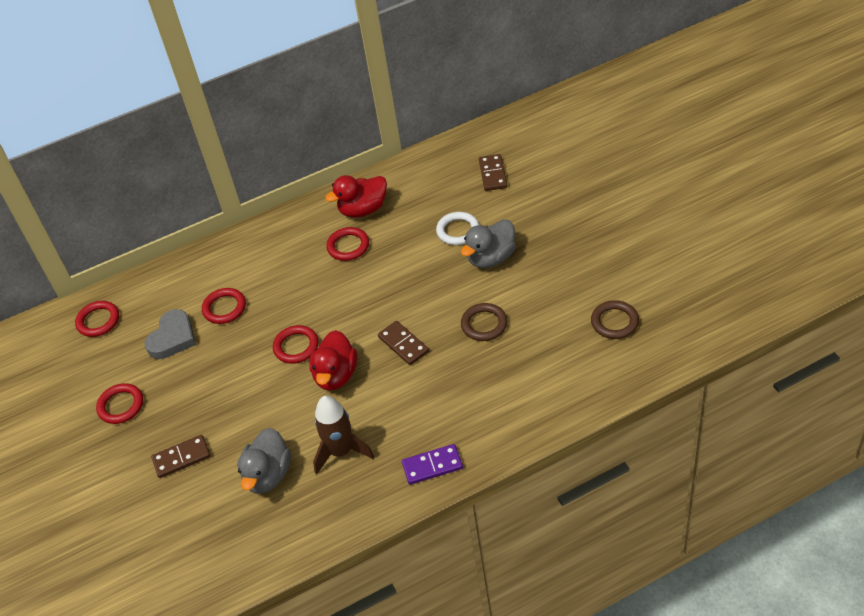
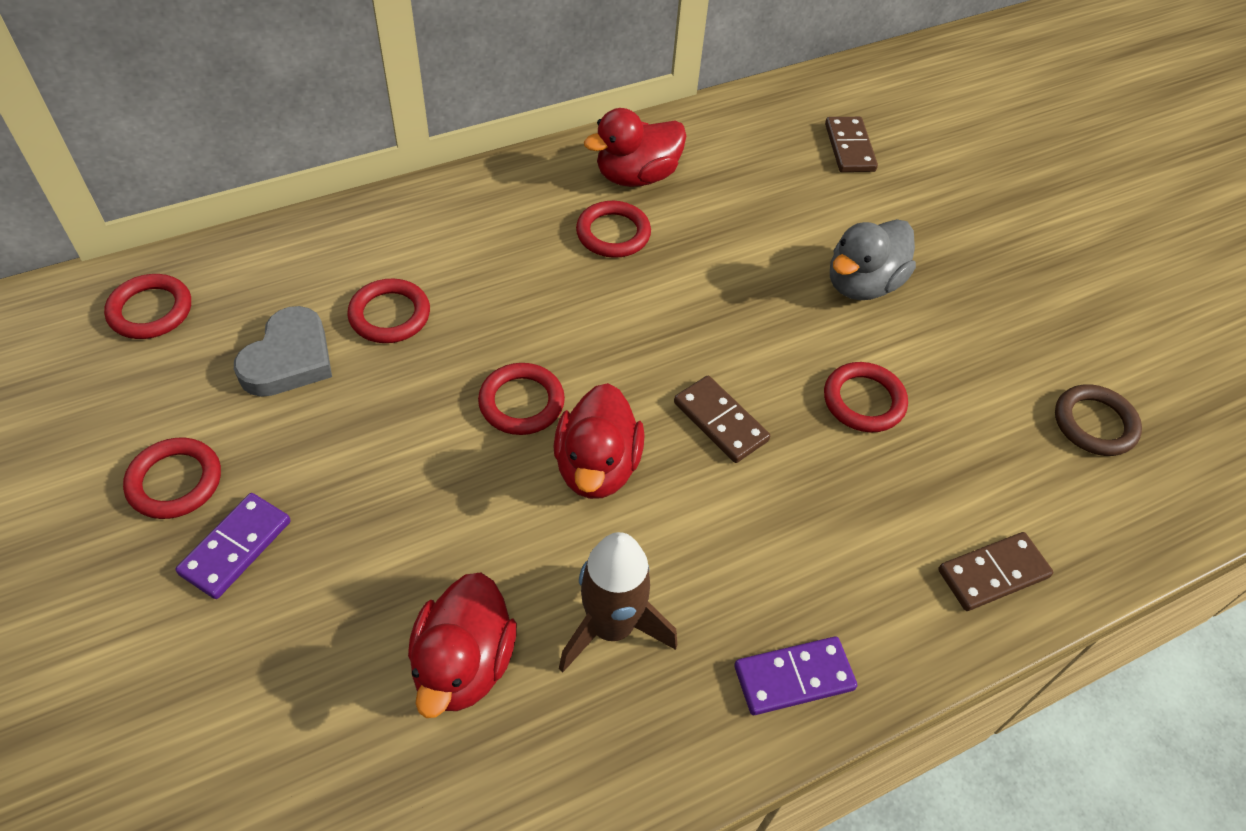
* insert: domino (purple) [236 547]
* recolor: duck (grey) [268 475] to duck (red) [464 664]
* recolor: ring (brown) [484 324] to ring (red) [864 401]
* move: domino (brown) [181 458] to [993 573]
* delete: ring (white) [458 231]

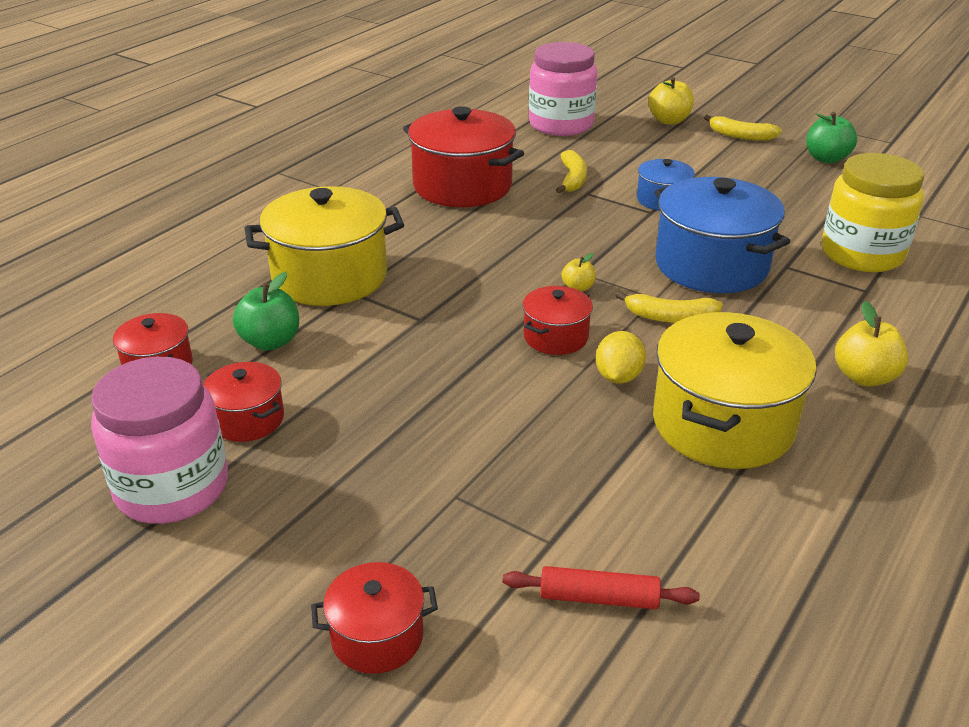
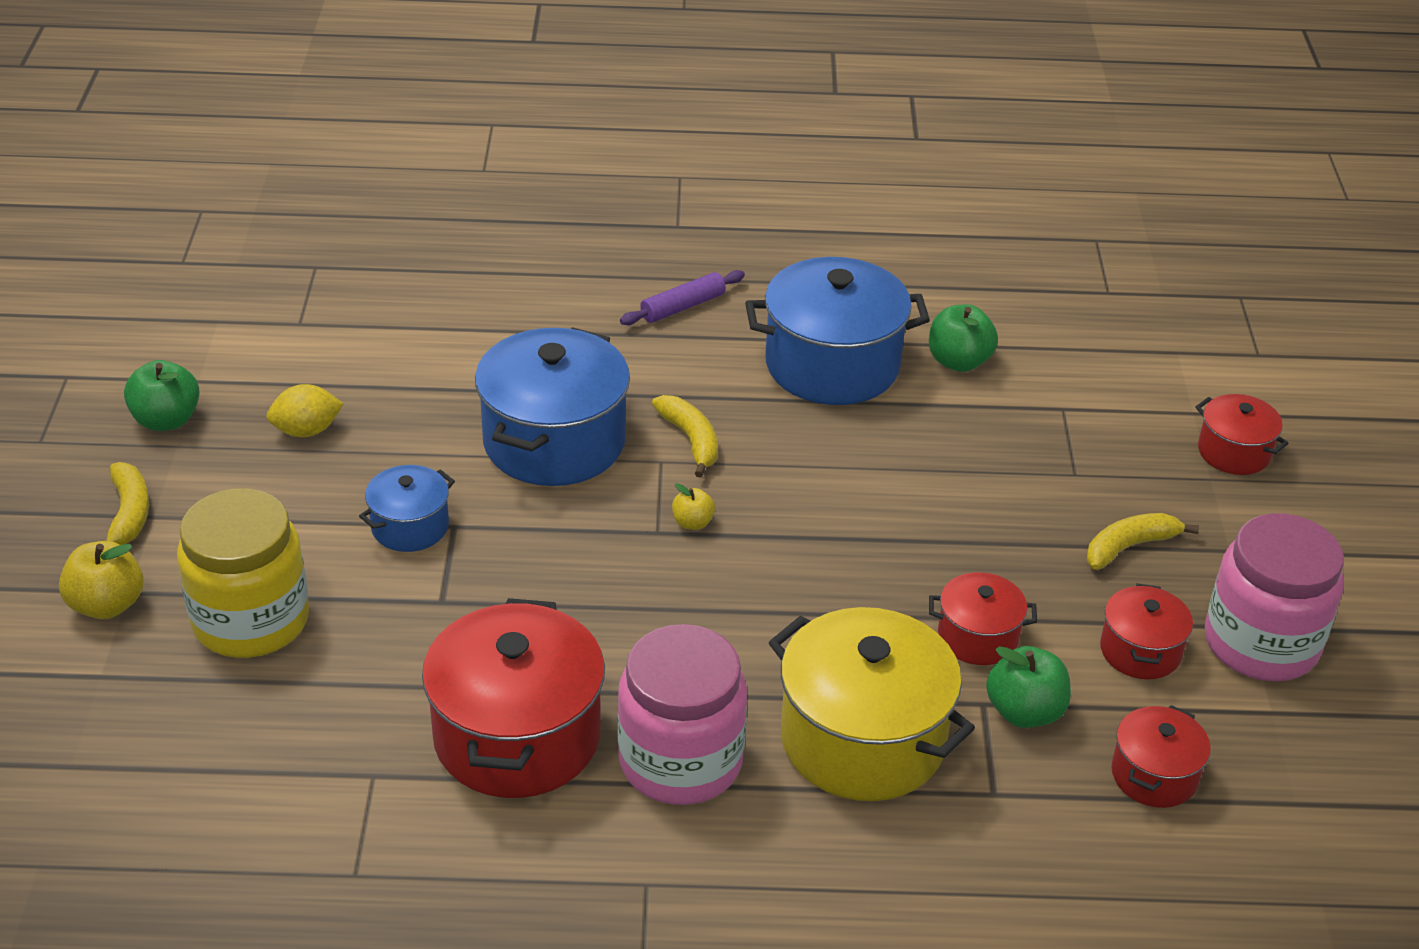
* move: jar (yellow) [862 254] to [251 620]
* move: lemon (yellow) [618 377] to [307 431]
* move: jar (pink) [561 124] to [680 761]
* replace: apple (yellow) [864 377] to rolling pin (purple) [683 307]
* recolor: pot (yellow) [723 424] to pot (blue) [832 365]
* insert: apple (green) [958 361]
* move: pot (red) [556 337] to [977 637]
* move: banana (yellow) [572 179] to [1129 547]
* delete: rolling pin (red) [598 598]

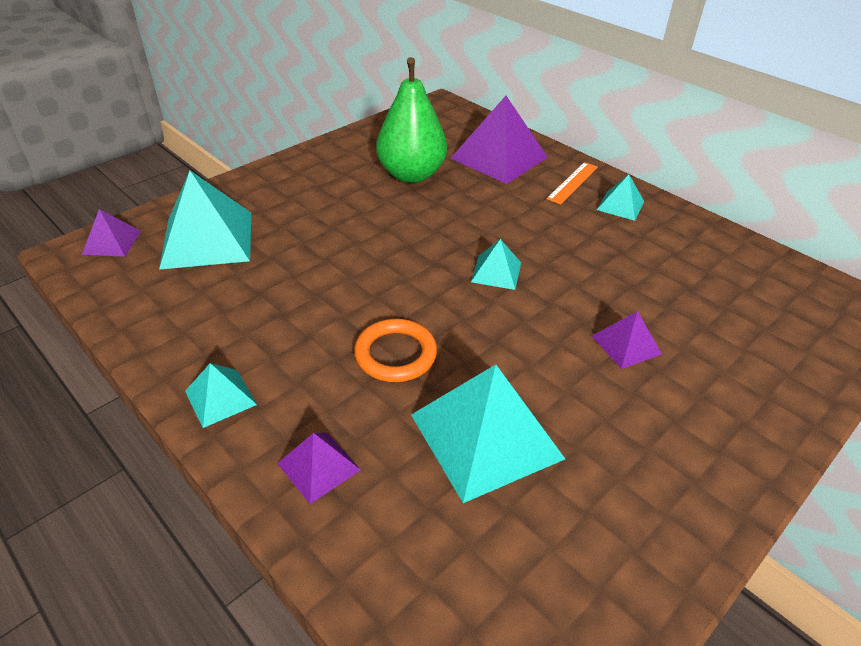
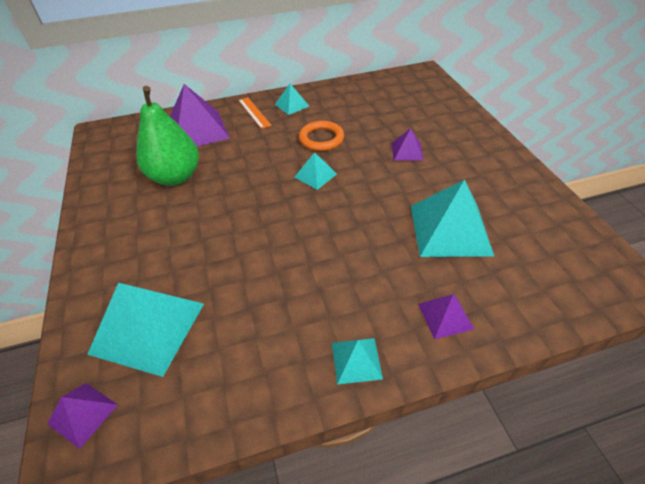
* move: ring (orange) [395 354] to [321 139]

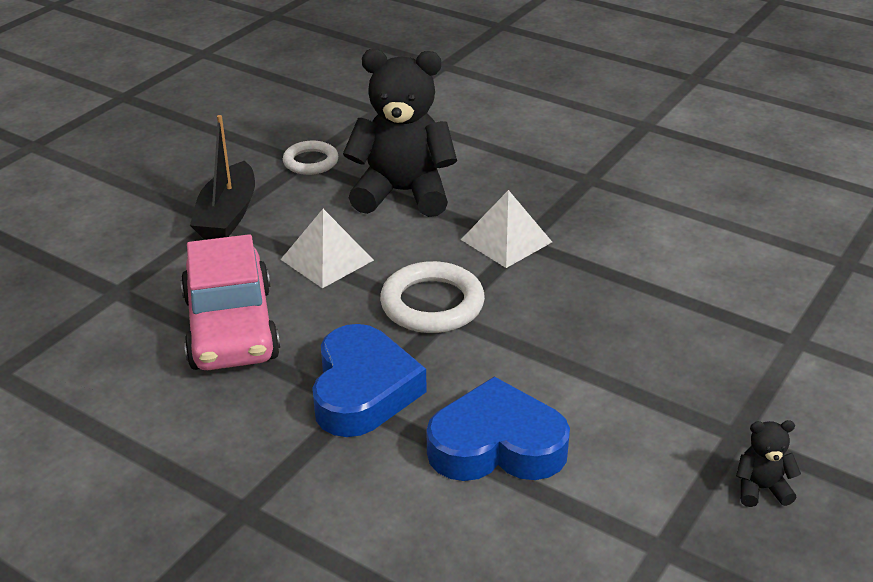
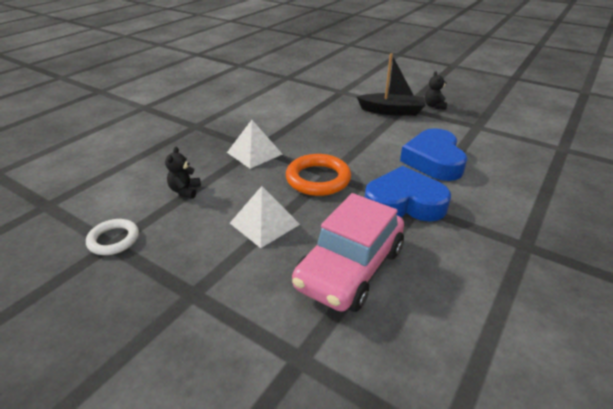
* resize: teddy bear (black) [403 193] = [185 191] x0.41
* recolor: ring (white) [432 304] to ring (orange) [318 179]
* rotate: car (pink) [231 328] = [350 268] 135 degrees clockwise
* move: boat (black) [228 215] to [391 111]

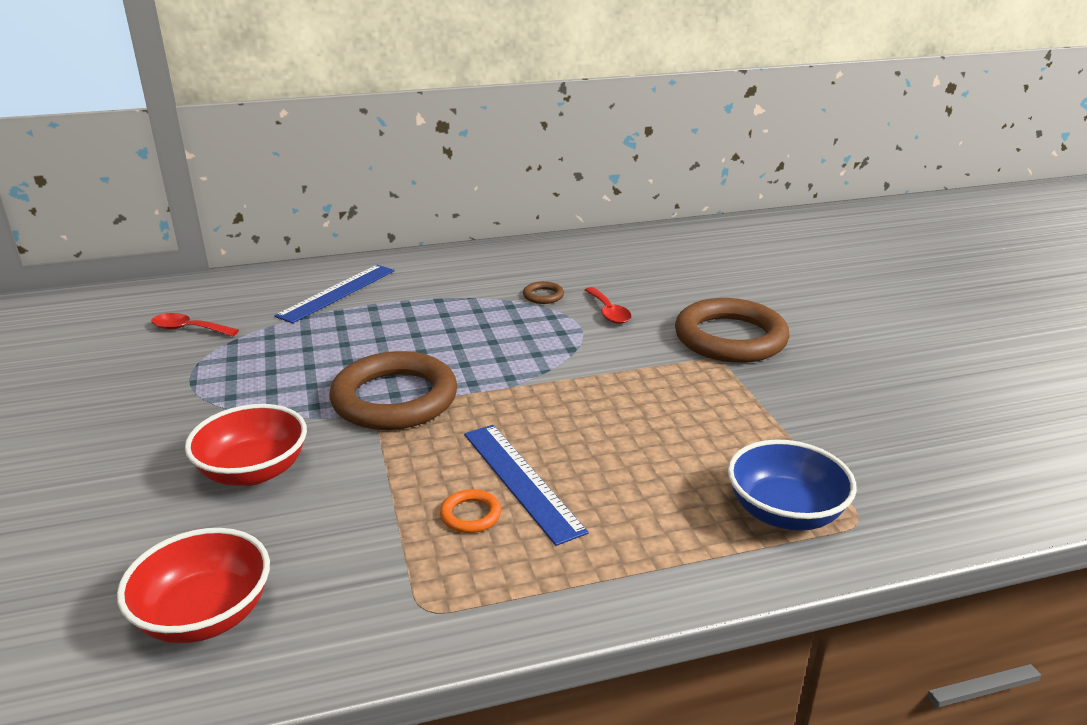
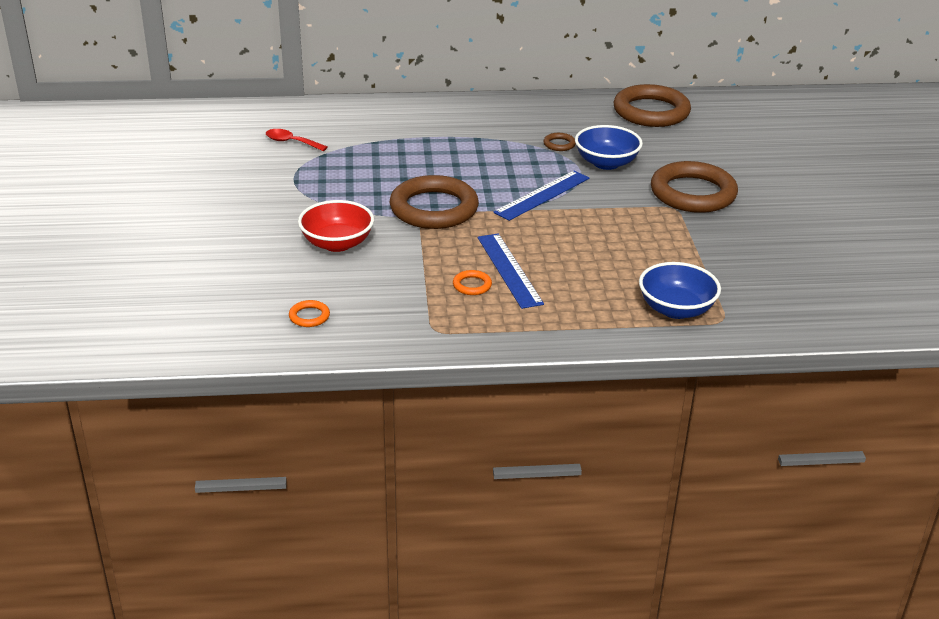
* replace: bowl (red) [205 615] to ring (orange) [309 316]
* move: ruler (blue) [337 293] to [542 195]
* replace: spoon (red) [608 312] to bowl (blue) [606 163]
* insert: ring (brown) [651 112]

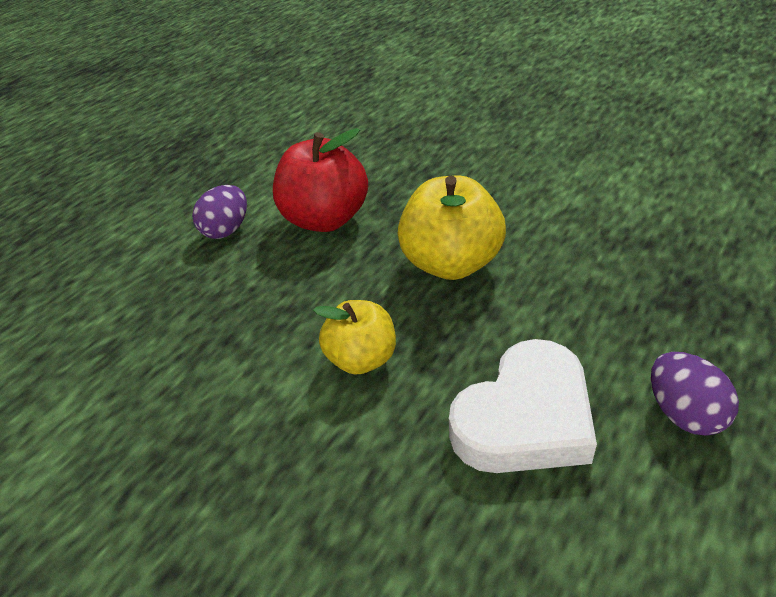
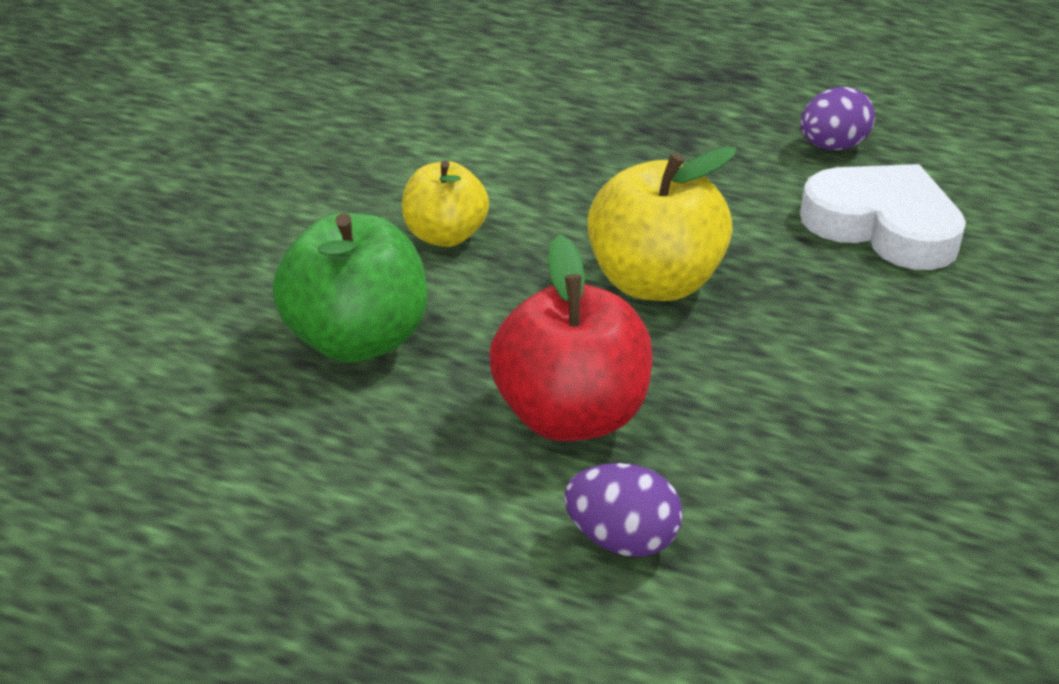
* insert: apple (green) [356 340]
* move: apple (yellow) [362 358] to [445 236]

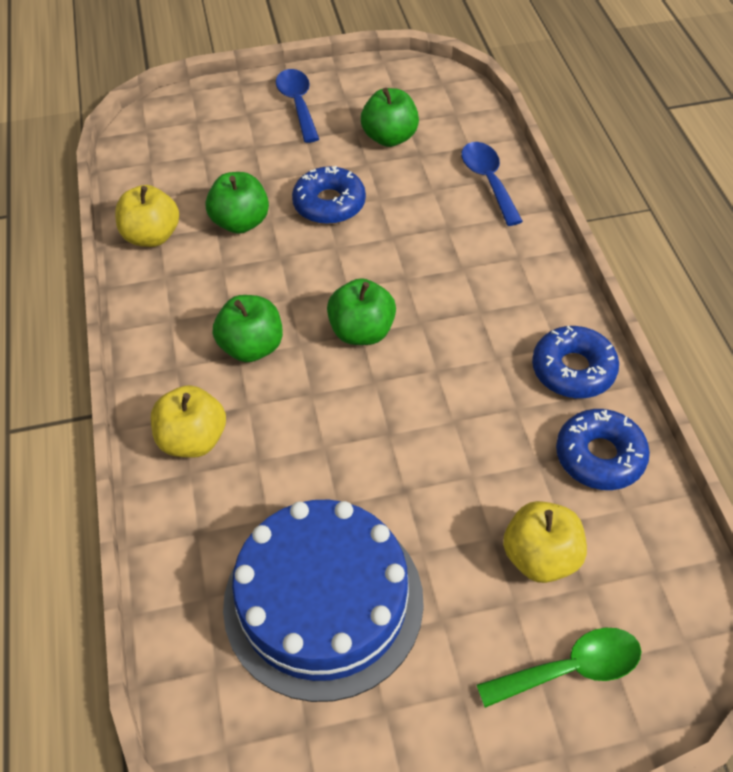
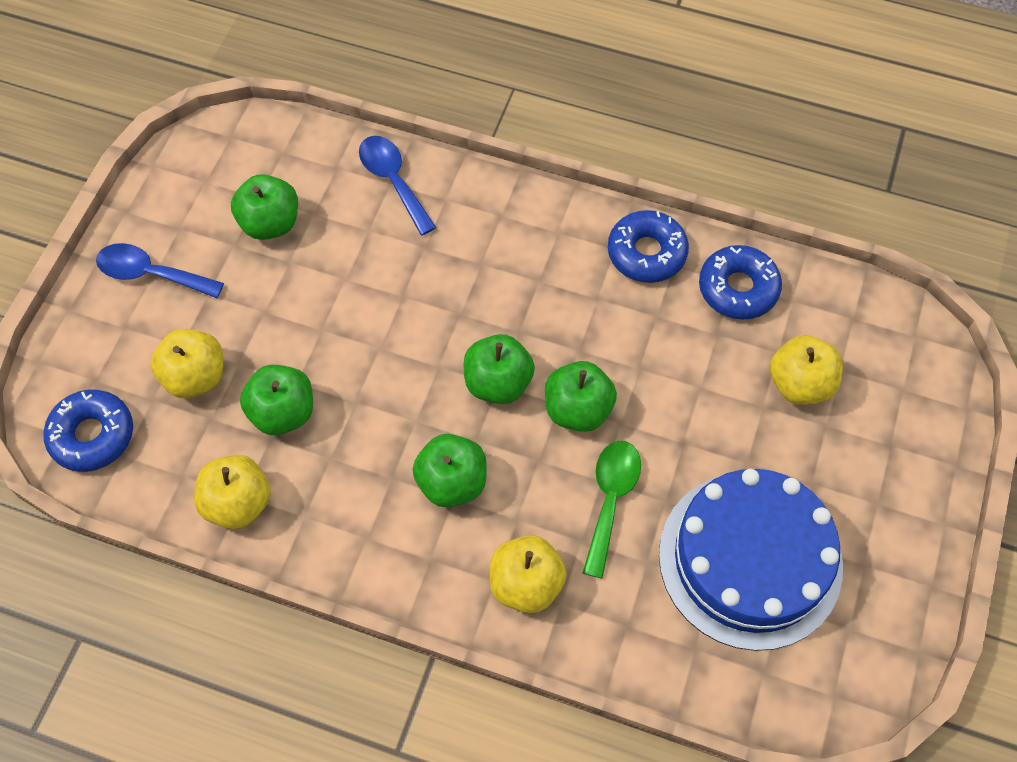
* move: donut (blue) [329 204] to [92 435]
* insert: apple (yellow) [195 376]
* rotate: spoon (blue) [488 181] = [393 181] 45 degrees clockwise
* insert: apple (green) [577 409]
* move: spoon (green) [571 669] to [610 499]

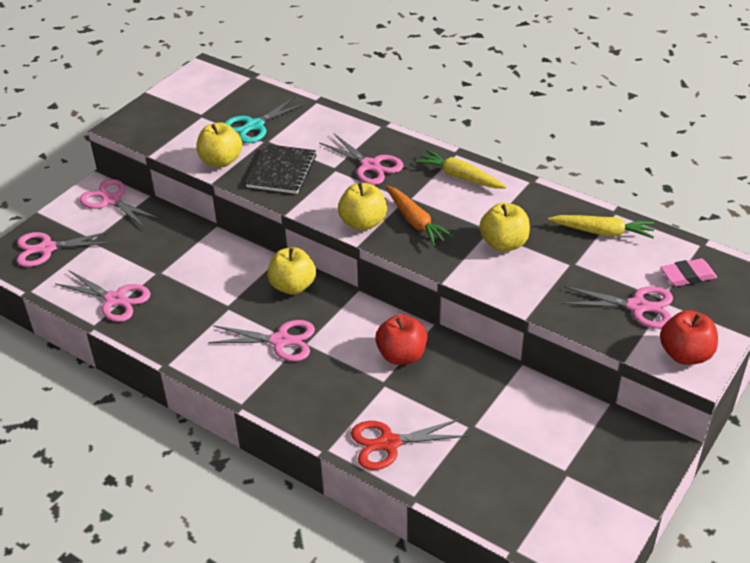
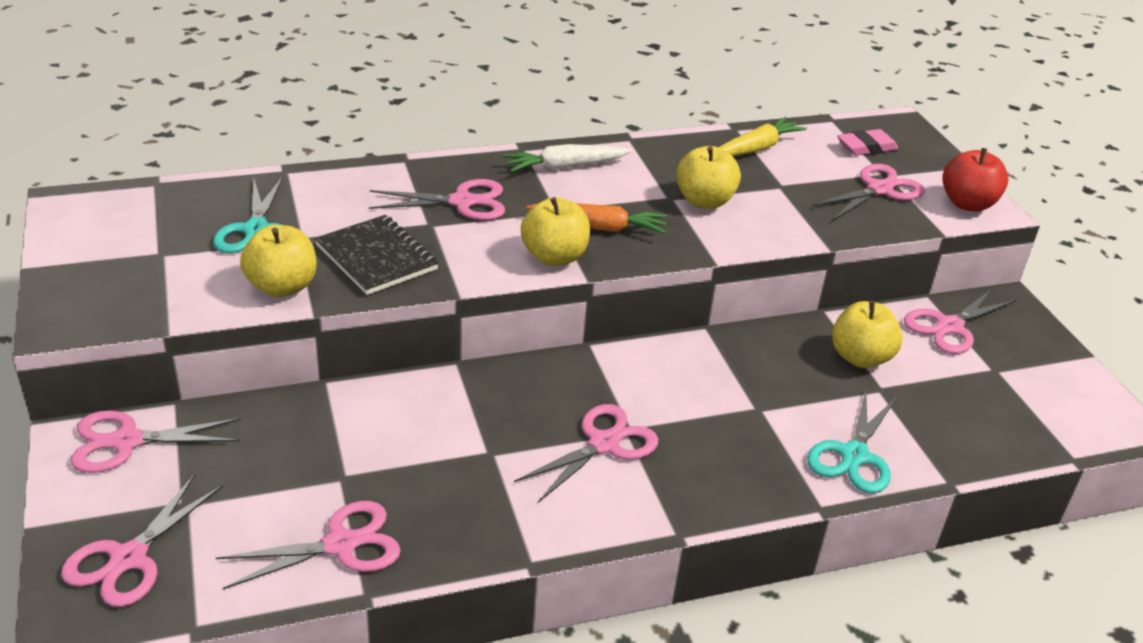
* recolor: carrot (yellow) [460 177] to carrot (white) [565 167]
* recolor: scissors (red) [389 443] to scissors (turquoise) [854 455]
* move: apple (yellow) [293 286] to [860 357]
* rotate: eraser (pink) [687 276] = [866 147] 45 degrees clockwise
* insert: scissors (pink) [949 326]
* delete: apple (red) [401 355]

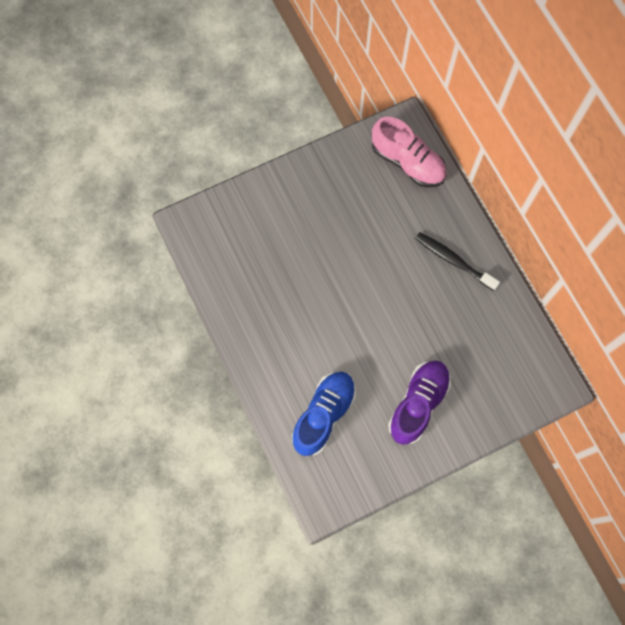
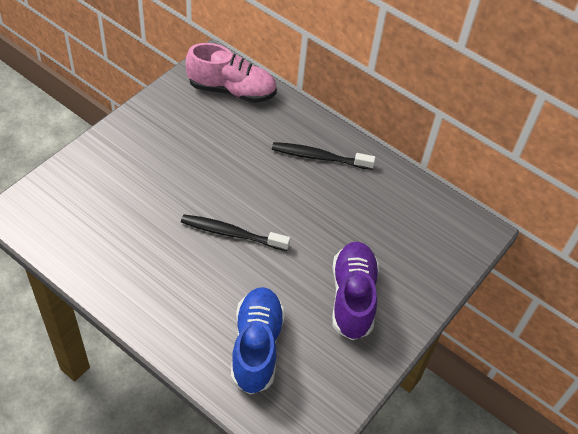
* insert: toothbrush (black) [231 233]

